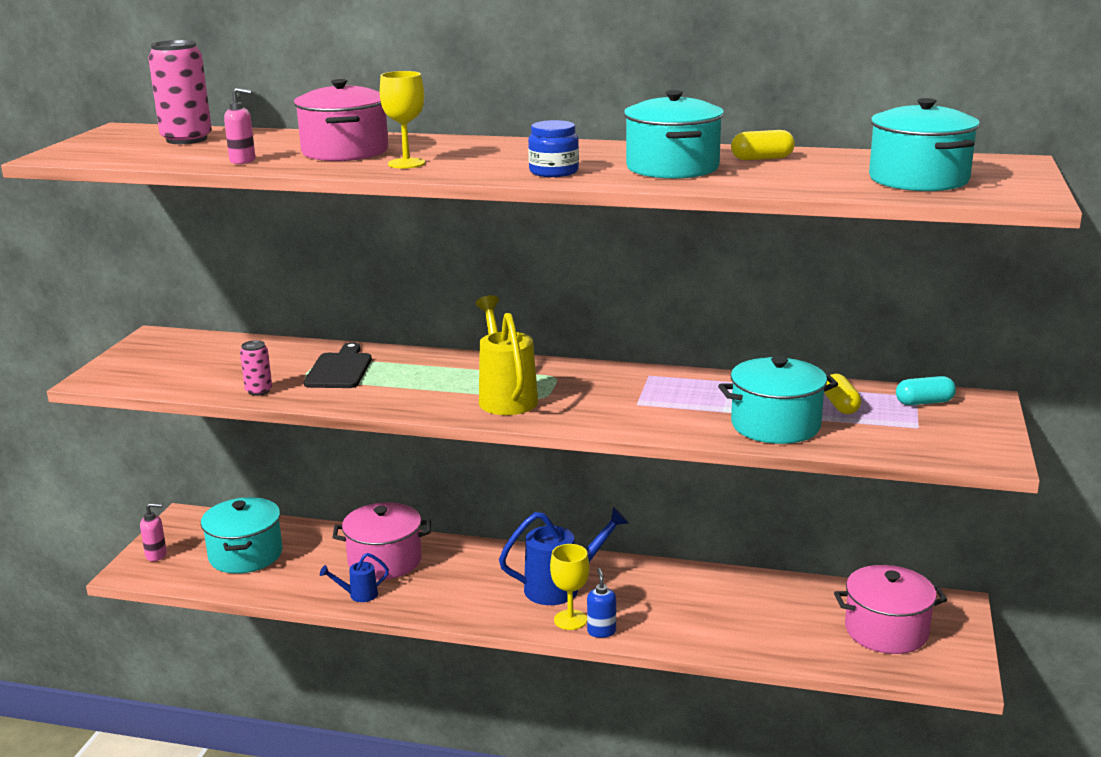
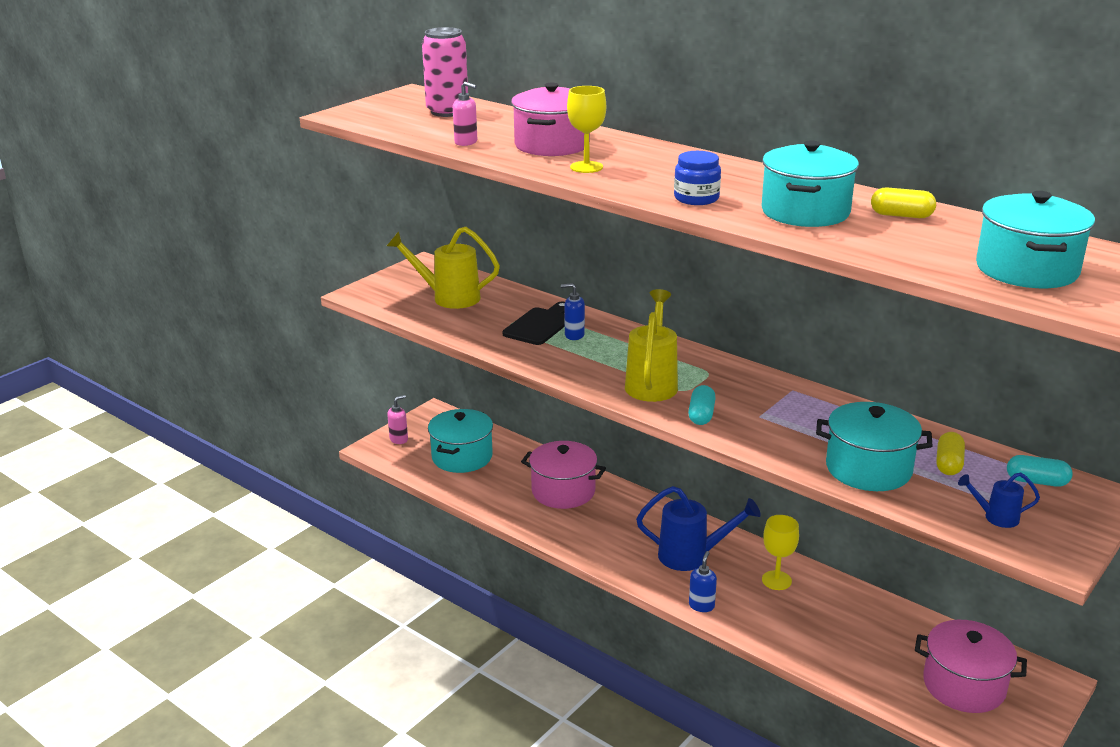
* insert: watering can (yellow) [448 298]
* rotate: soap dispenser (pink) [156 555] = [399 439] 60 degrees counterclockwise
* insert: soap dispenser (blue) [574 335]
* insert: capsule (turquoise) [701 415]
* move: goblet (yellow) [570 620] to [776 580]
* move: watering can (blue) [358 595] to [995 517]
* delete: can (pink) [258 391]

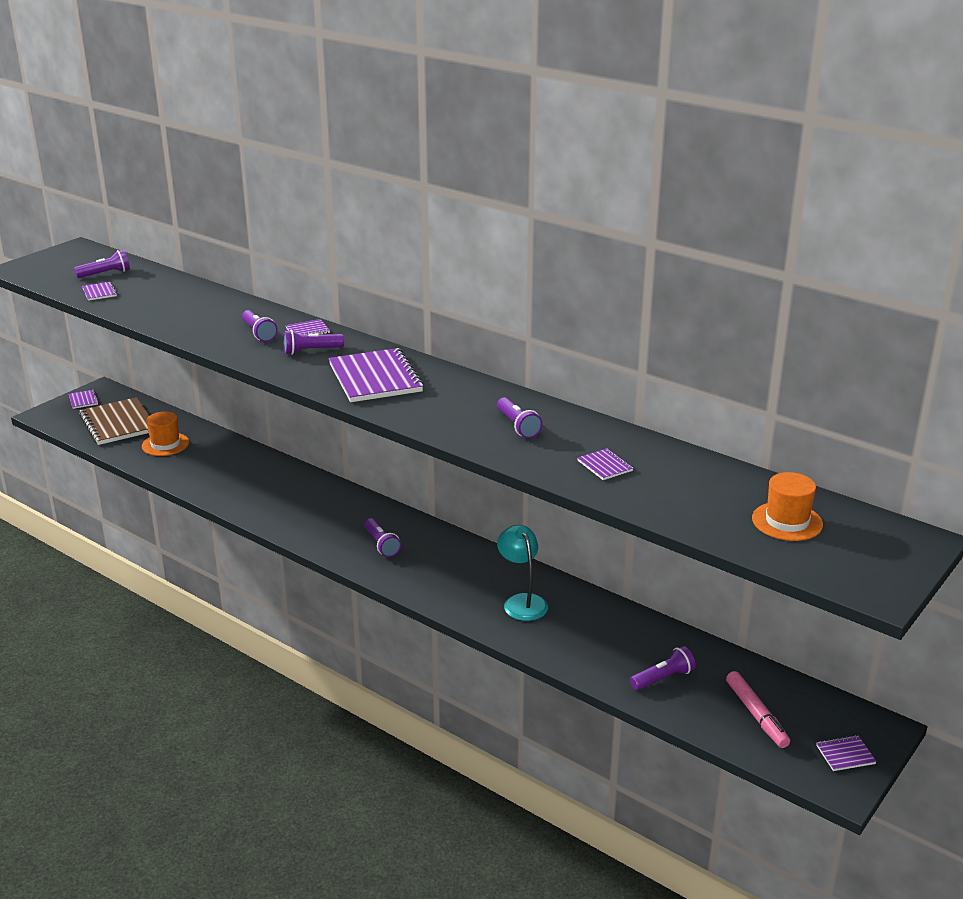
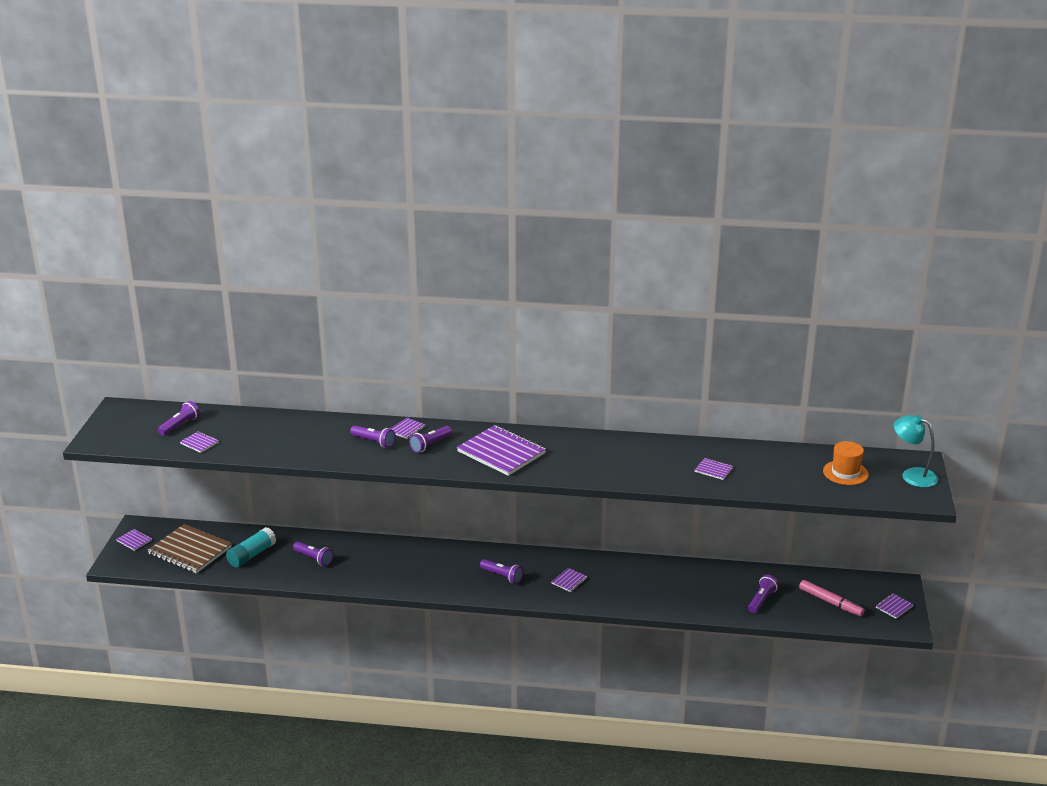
* replace: hat (orange) [165 444] to glue stick (turquoise) [252 555]
* move: flashlight (purple) [518 426] to [314 559]
* insert: notebook (purple) [569 581]
* move: lamp (turquoise) [522 602] to [912 475]

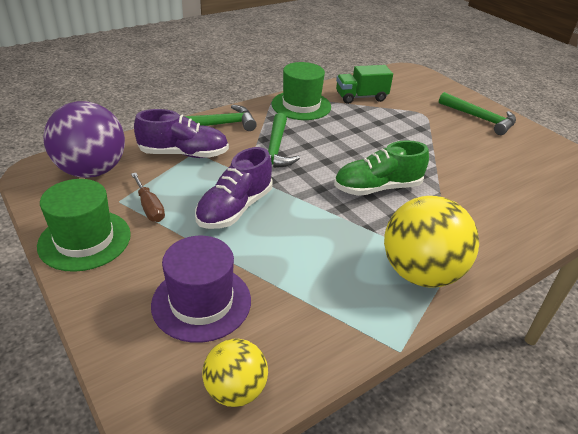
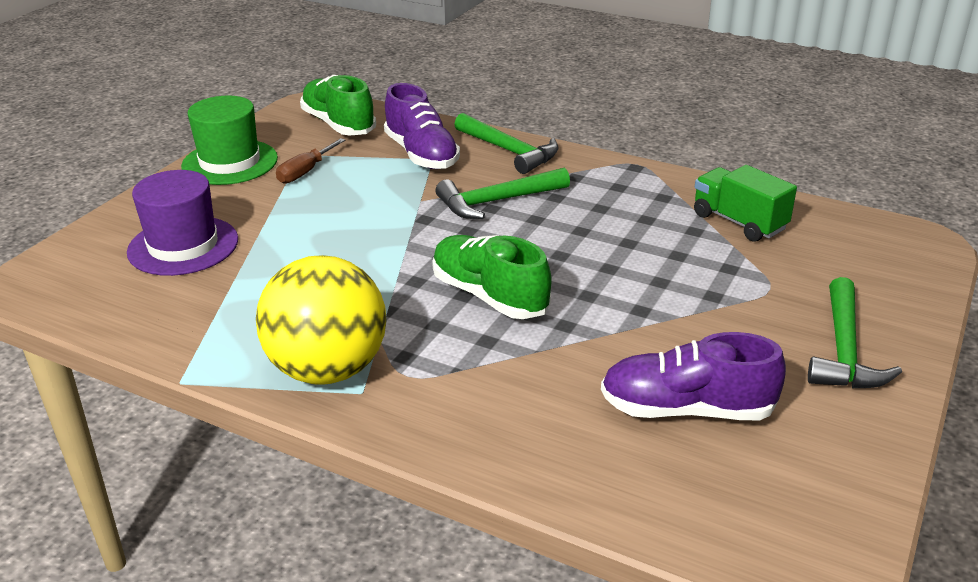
* replace: ball (purple) [92 171] to shoe (green) [338 124]
* move: shoe (purple) [235 209] to [686 409]
* delete: ball (yellow) [235 390]
* delete: hat (green) [301 105]

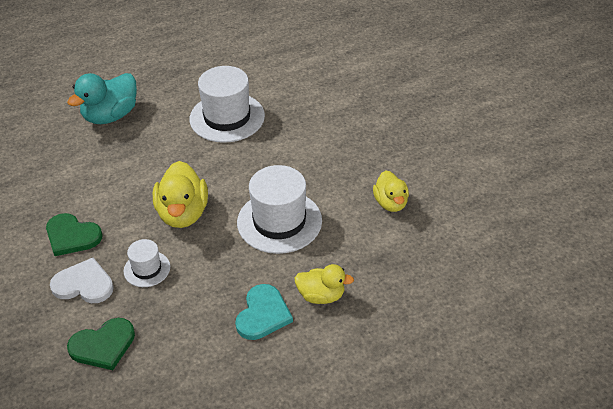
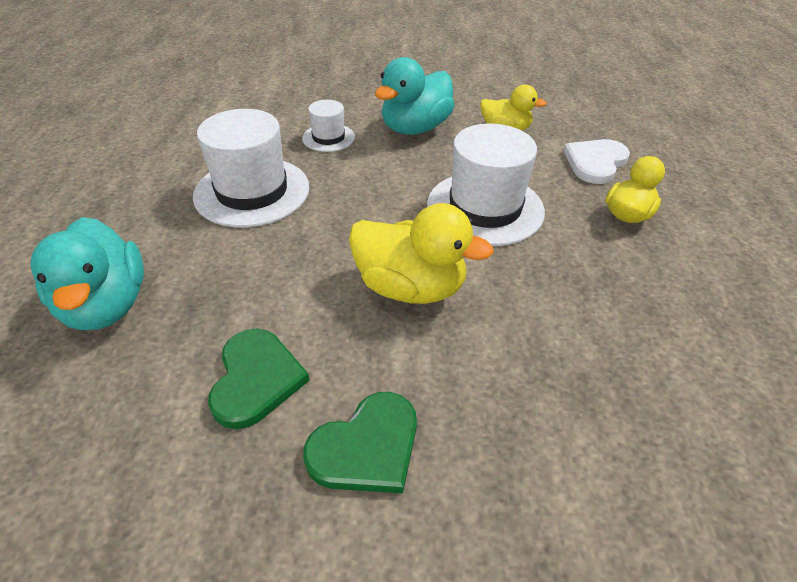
* move: heart (green) [103 345] to [256 379]
* move: hat (white) [147 269] to [328 138]
* insert: duck (turquoise) [415 128]
* move: heart (white) [84 284] to [595 162]
* delete: heart (turquoise) [263 314]

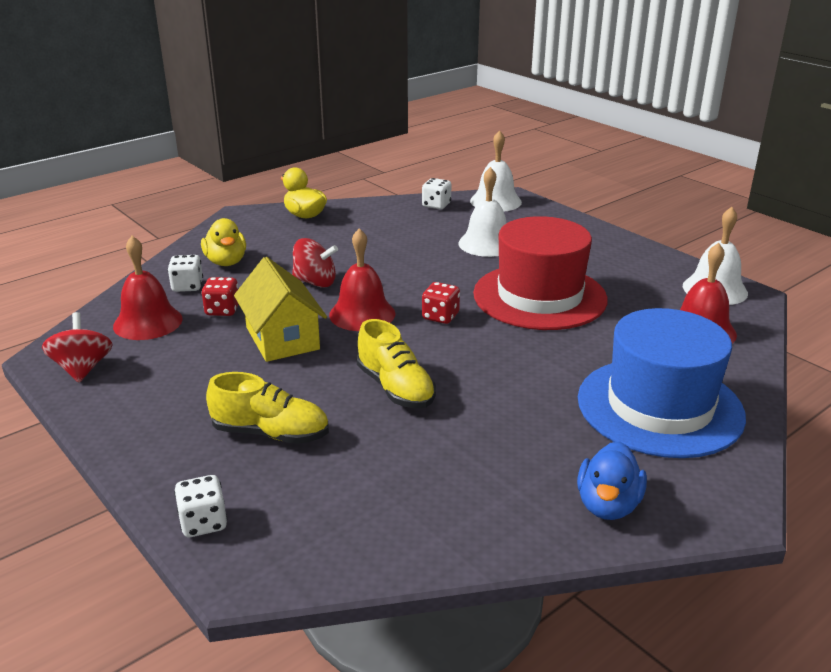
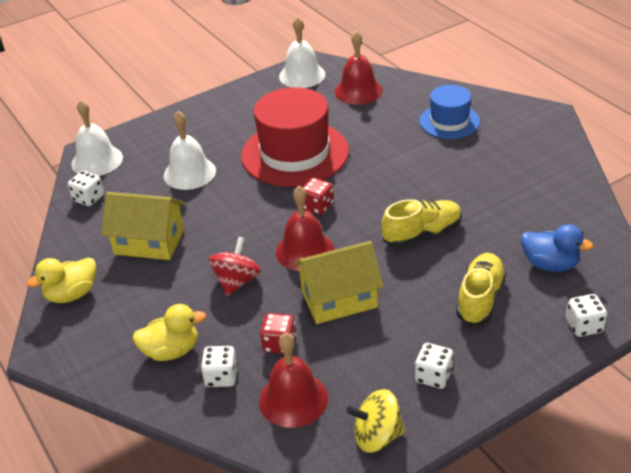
* insert: house (yellow) [149 242]
* recolor: spinning top (red) [82 369] to spinning top (yellow) [377 436]
* insert: dice (white) [433 376]
* resize: hat (blue) [659 407] = [449 121] x0.57
* move: duck (blue) [608 505] to [550 264]

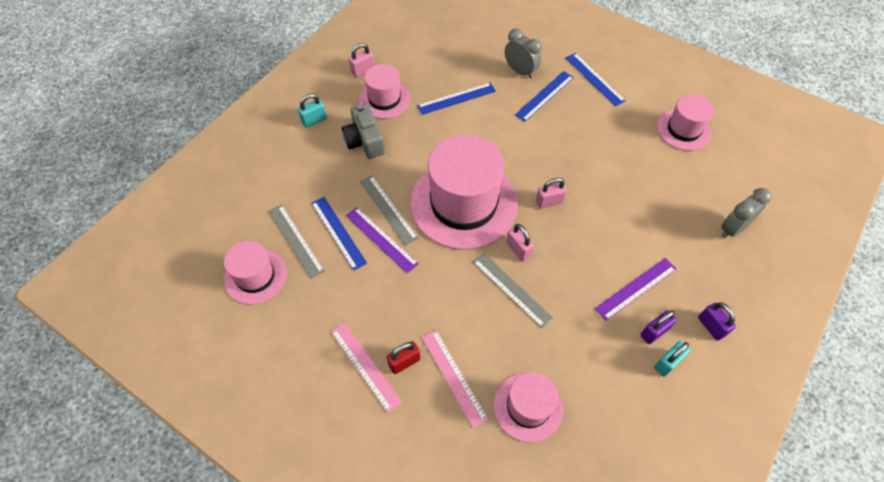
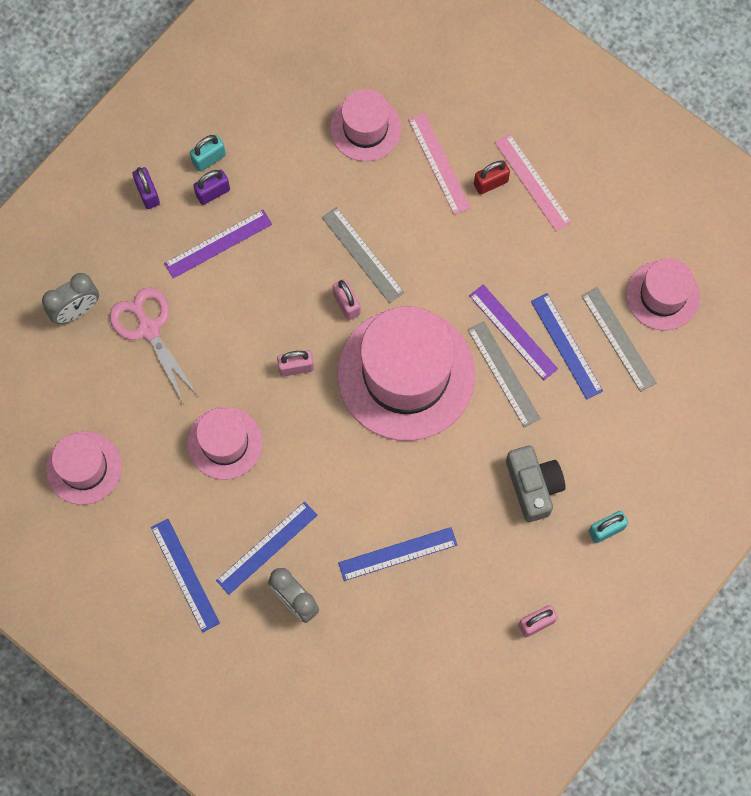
* insert: scissors (pink) [149 329]
* move: hat (pink) [384 99] to [225 443]

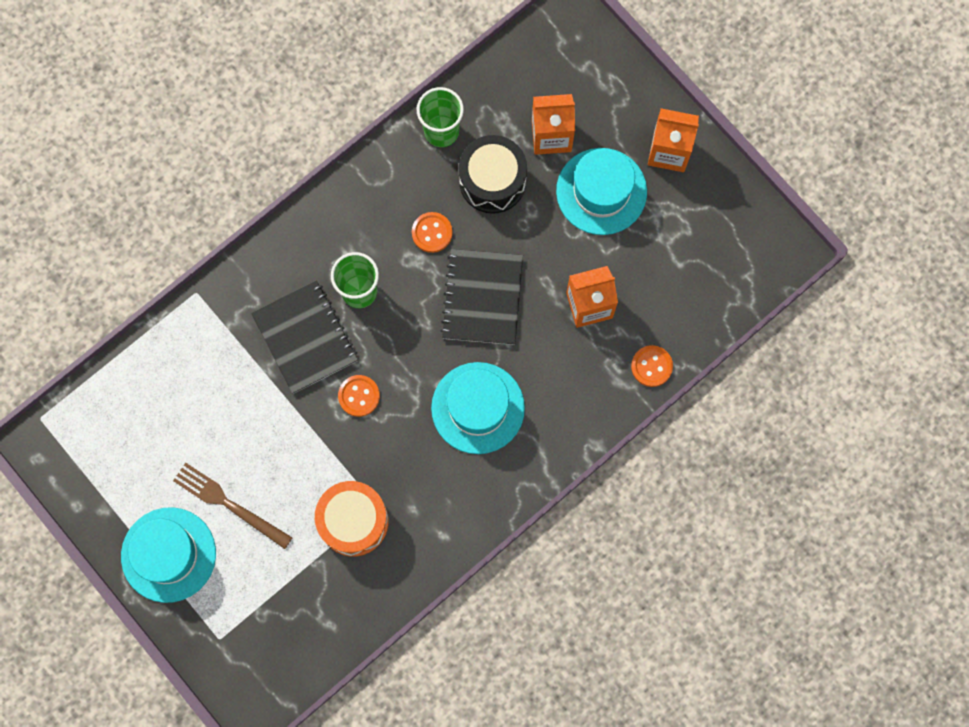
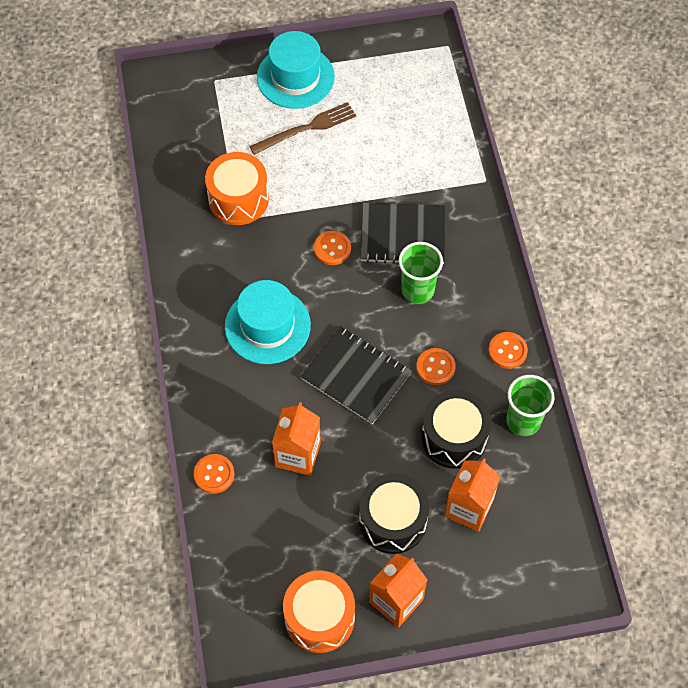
* insert: drum (orange) [319 618]
* replace: hat (turquoise) [601 191] to drum (black) [392 521]
* insert: button (orange) [507 351]

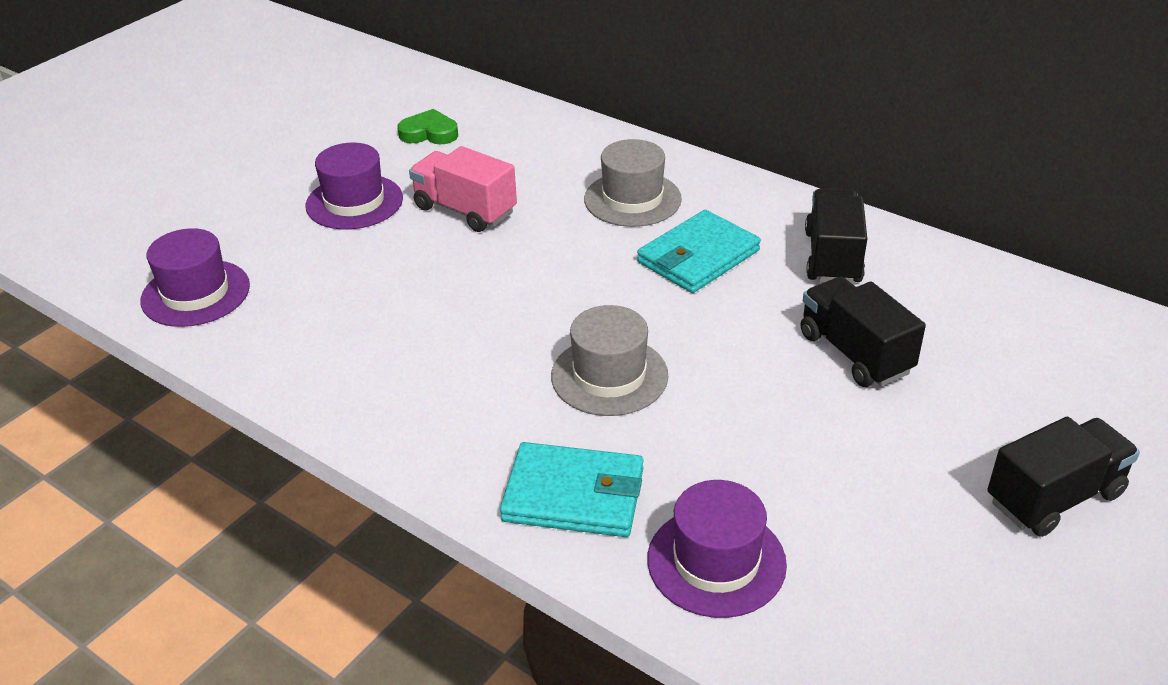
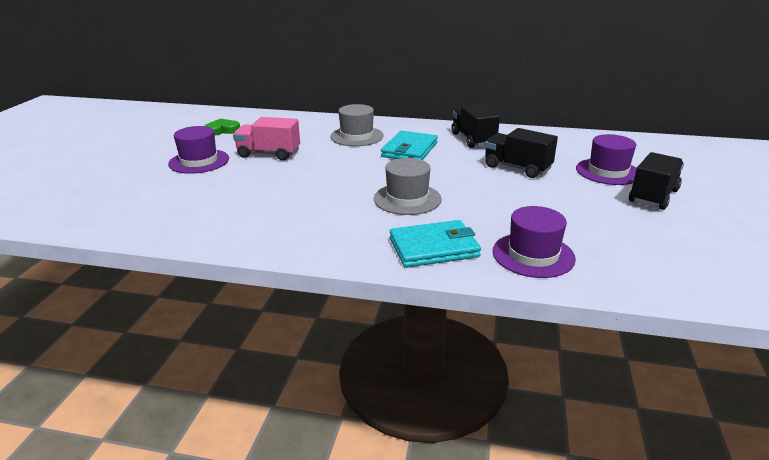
* move: hat (purple) [196 293] to [608 172]

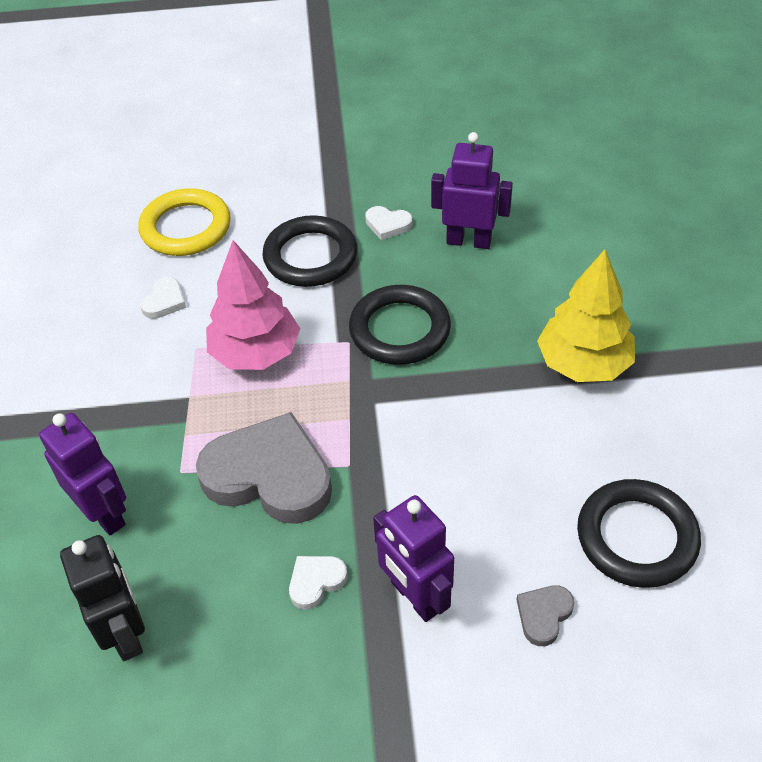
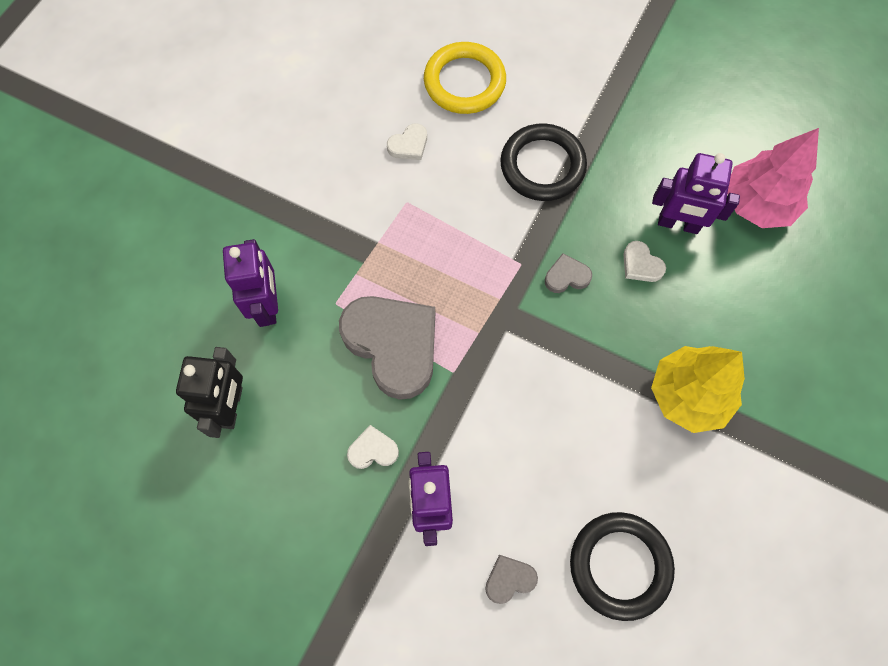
* replace: ring (black) [399 330] to heart (grey) [566 276]
* move: heart (white) [387 225] to [641 265]
* rotate: robot (purple) [469 241] = [678 224] 150 degrees clockwise
* move: tree (pink) [256 353] to [757 204]

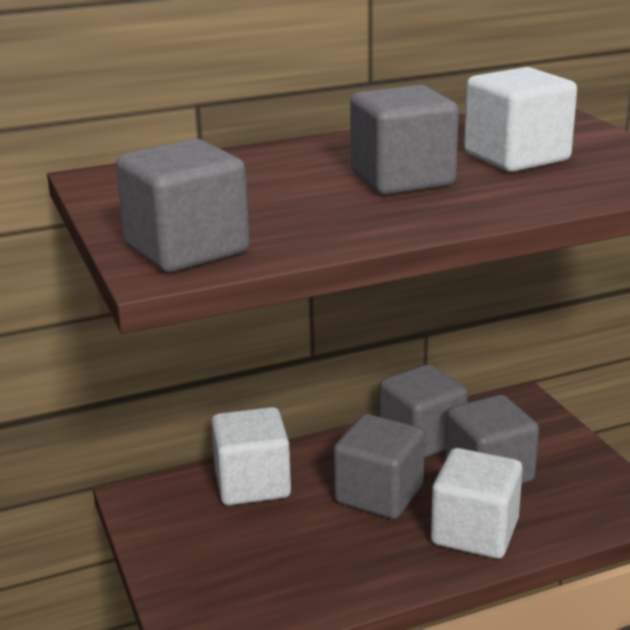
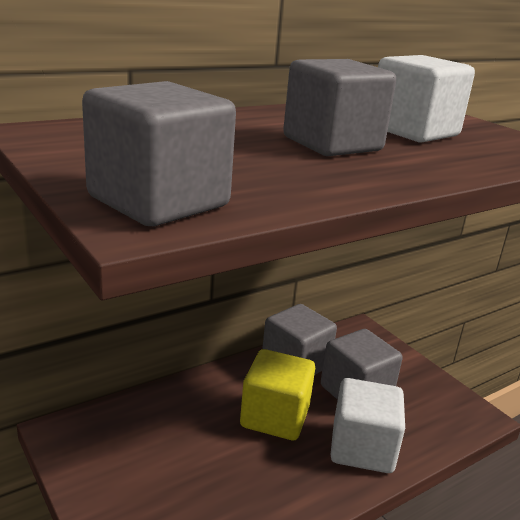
* recolor: cube (grey) [379 494] to cube (yellow) [275 417]
* delete: cube (white) [252 484]

